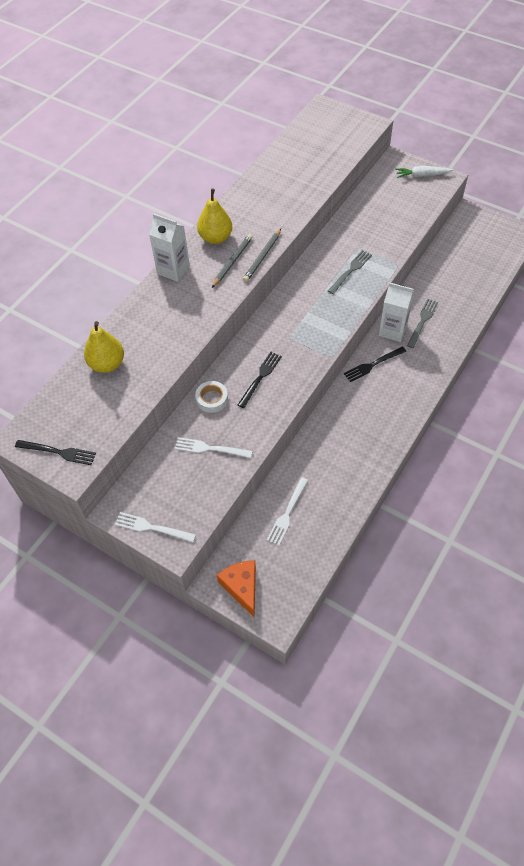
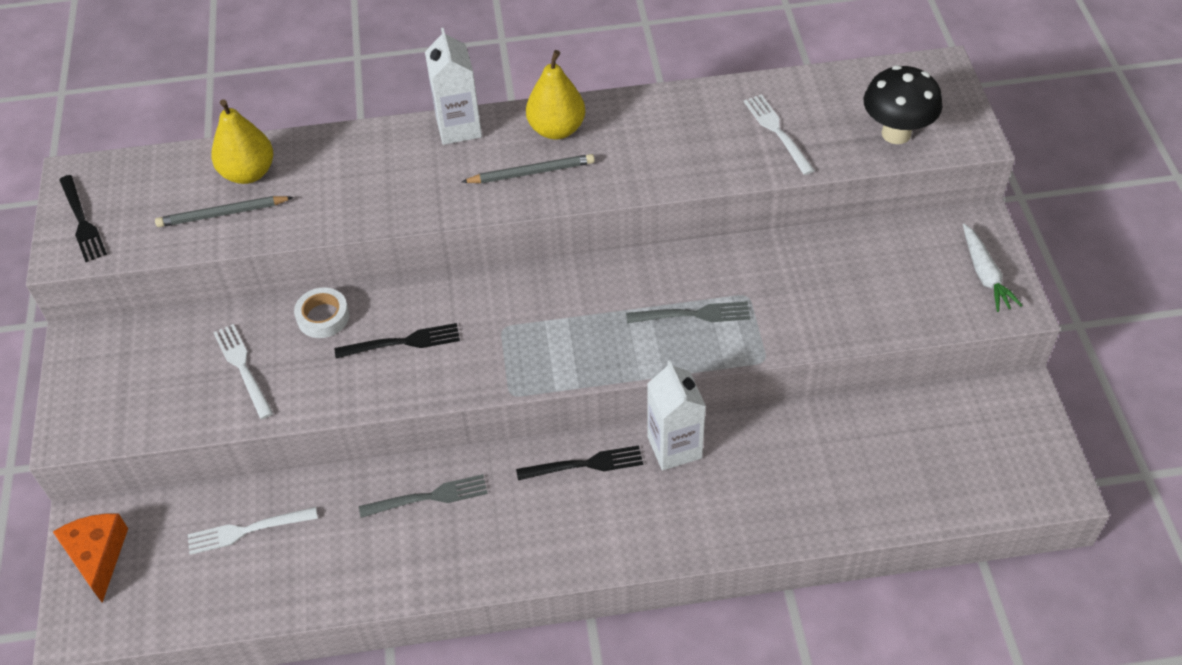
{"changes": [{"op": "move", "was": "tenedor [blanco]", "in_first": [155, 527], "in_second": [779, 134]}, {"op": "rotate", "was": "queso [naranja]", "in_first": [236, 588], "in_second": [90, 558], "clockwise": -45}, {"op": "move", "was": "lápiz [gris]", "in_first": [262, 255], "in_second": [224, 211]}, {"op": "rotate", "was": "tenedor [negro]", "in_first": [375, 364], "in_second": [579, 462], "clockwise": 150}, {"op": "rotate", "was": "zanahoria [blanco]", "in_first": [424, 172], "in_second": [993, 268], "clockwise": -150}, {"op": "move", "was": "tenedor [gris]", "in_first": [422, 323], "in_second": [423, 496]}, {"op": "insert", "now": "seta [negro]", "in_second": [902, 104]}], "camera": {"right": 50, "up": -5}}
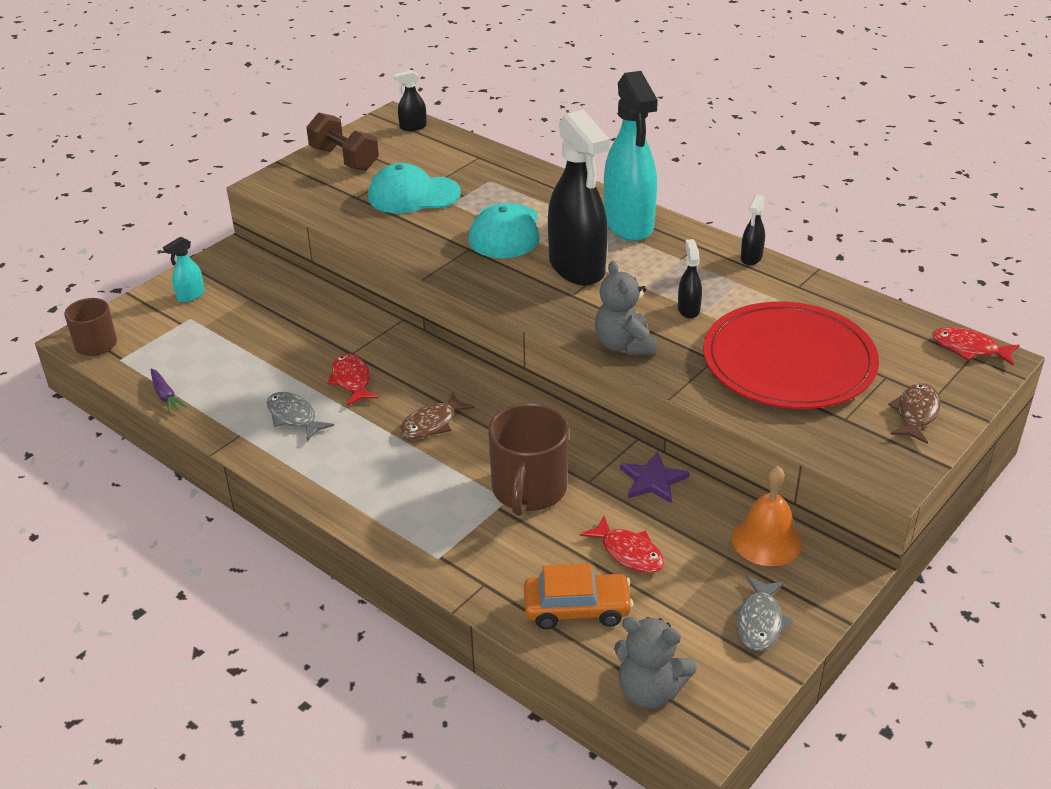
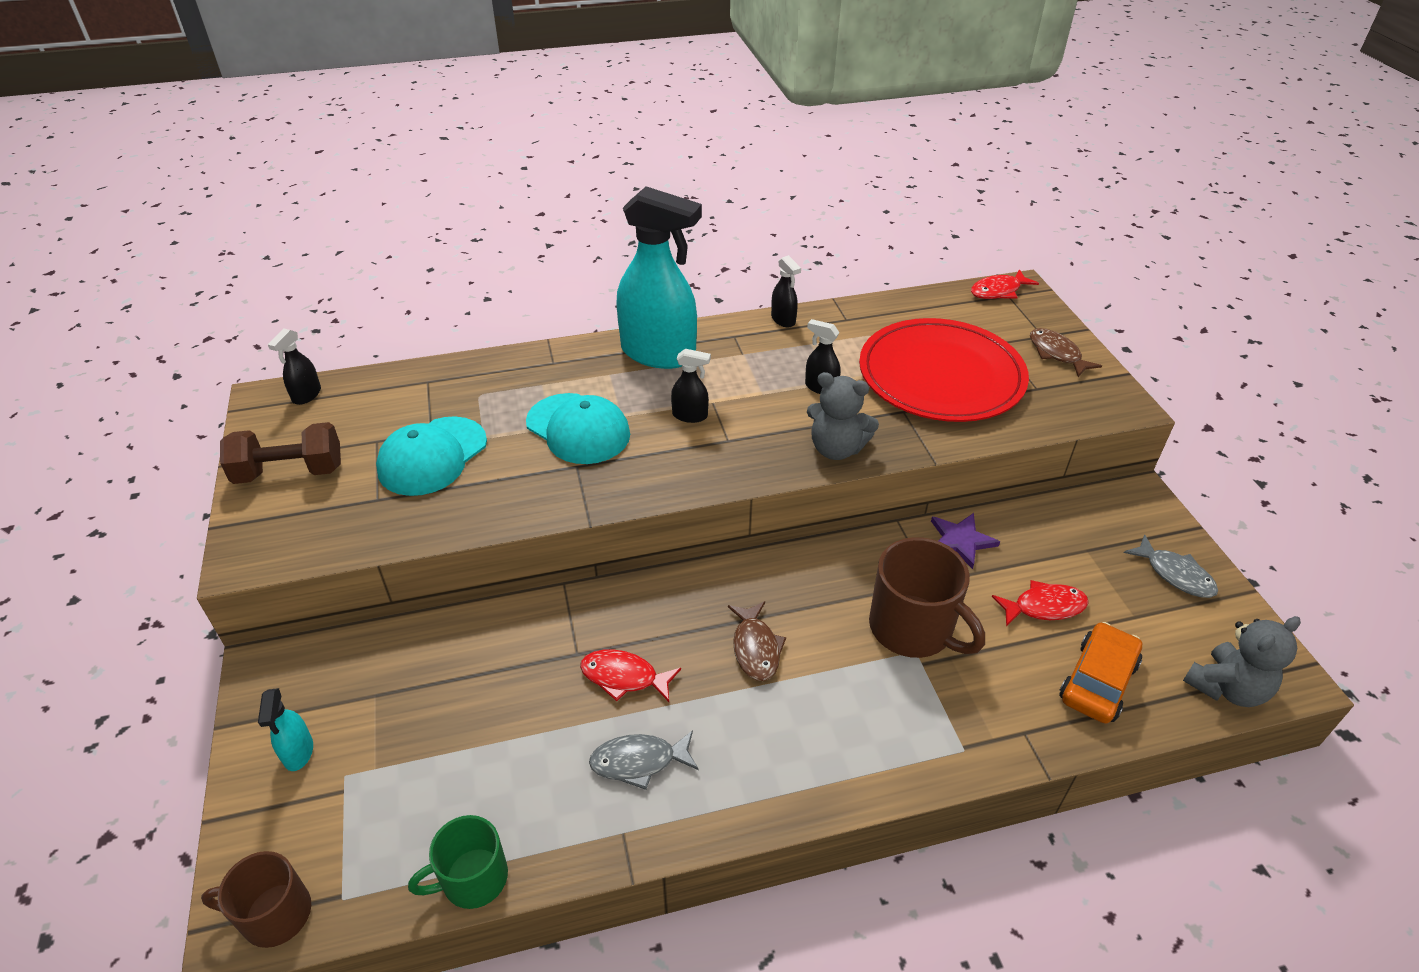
{"changes": [{"op": "replace", "was": "zanahoria [morado]", "now": "taza [verde]", "in_first": [168, 390], "in_second": [458, 862]}, {"op": "resize", "was": "pulverizador [negro]", "in_first": [579, 197], "in_second": [691, 386], "ratio": 0.42}, {"op": "delete", "was": "campana [naranja]", "in_first": [767, 516]}], "camera": {"right": -55, "up": 5}}
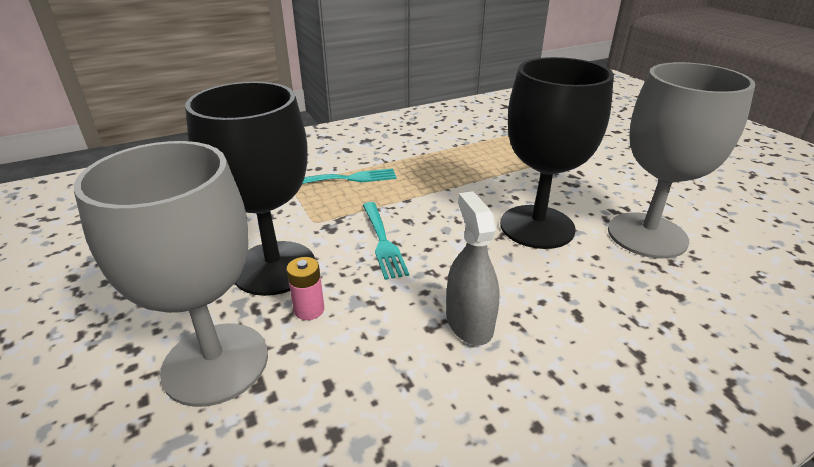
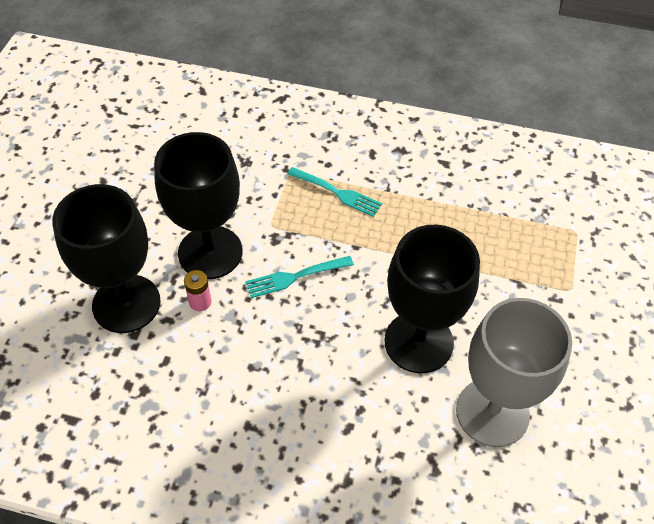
{"changes": [{"op": "recolor", "was": "copa [gris]", "now": "copa [negro]", "in_first": [171, 274], "in_second": [106, 258]}, {"op": "rotate", "was": "tenedor [turquesa]", "in_first": [386, 241], "in_second": [299, 277], "clockwise": 45}, {"op": "delete", "was": "pulverizador [gris]", "in_first": [472, 268]}], "camera": {"right": 40, "up": 20}}
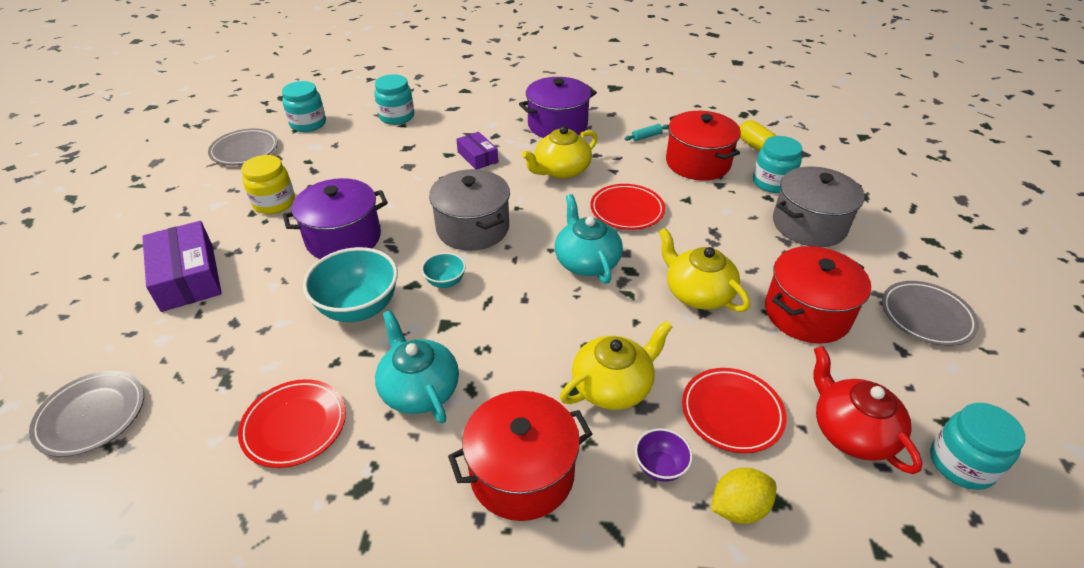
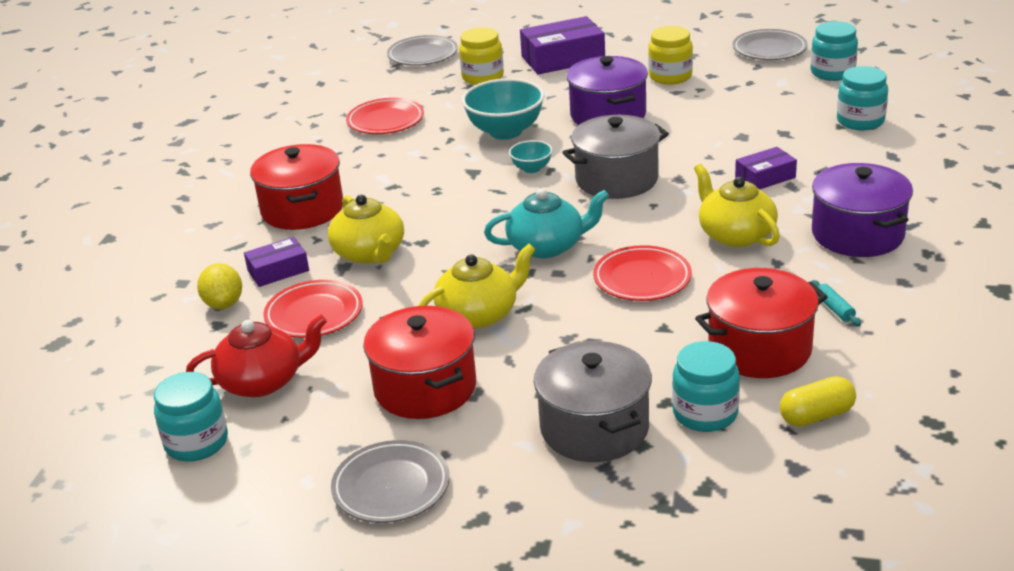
{"changes": [{"op": "delete", "was": "tetera [turquesa]", "in_first": [417, 366]}, {"op": "replace", "was": "cuenco [morado]", "now": "caja [morado]", "in_first": [664, 455], "in_second": [276, 262]}, {"op": "insert", "now": "tarro [amarillo]", "in_second": [481, 56]}], "camera": {"right": 100, "up": -10}}
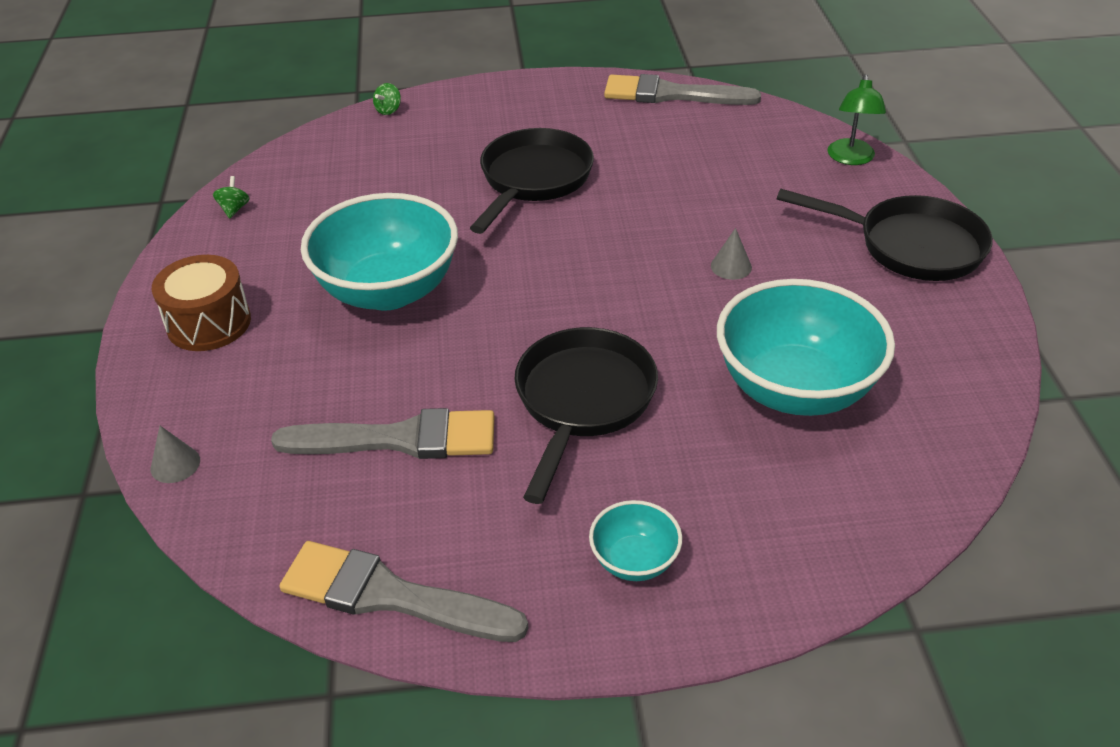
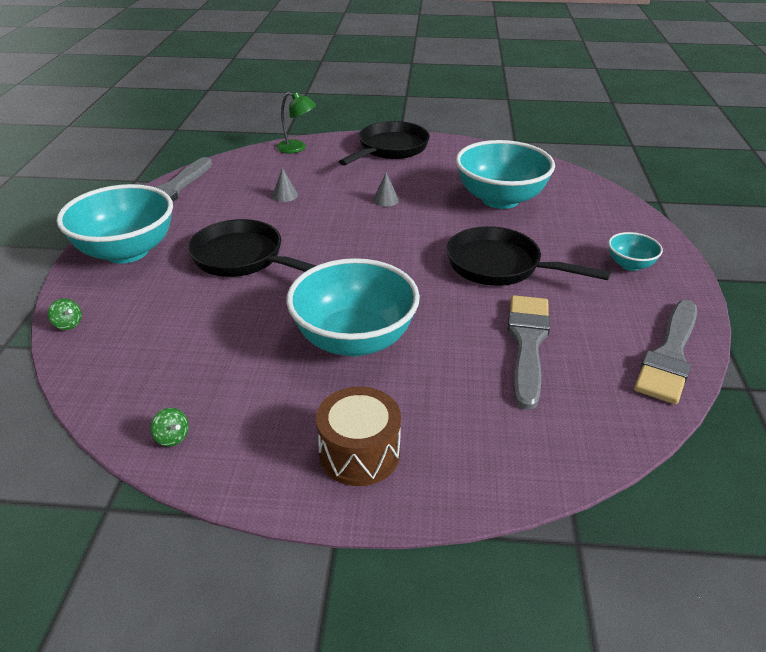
{"changes": [{"op": "move", "was": "cono [gris]", "in_first": [175, 454], "in_second": [285, 185]}, {"op": "rotate", "was": "peonza [verde]", "in_first": [231, 197], "in_second": [170, 427], "clockwise": -150}, {"op": "insert", "now": "cuenco [turquesa]", "in_second": [115, 224]}], "camera": {"right": -80, "up": -5}}
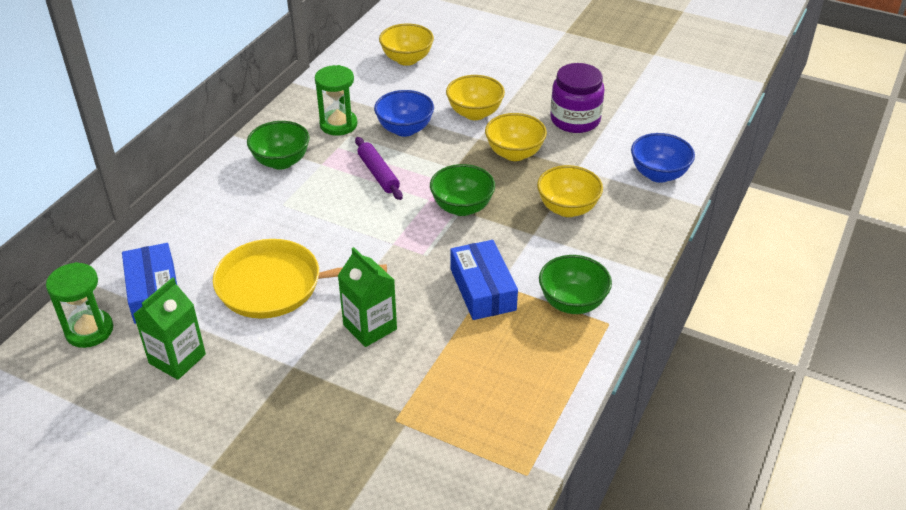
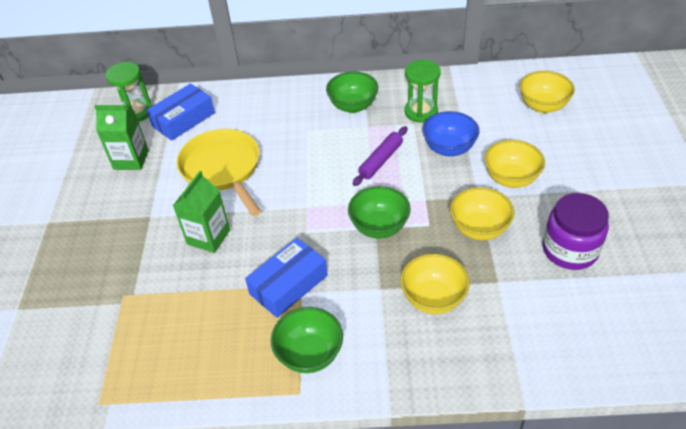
{"changes": [{"op": "delete", "was": "cuenco [azul]", "in_first": [663, 158]}], "camera": {"right": 65, "up": 5}}
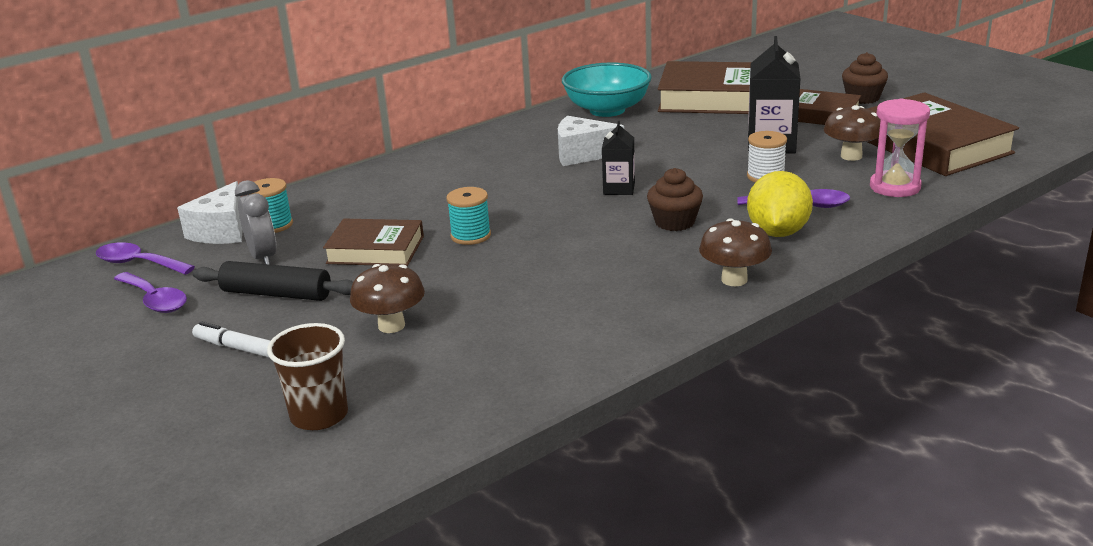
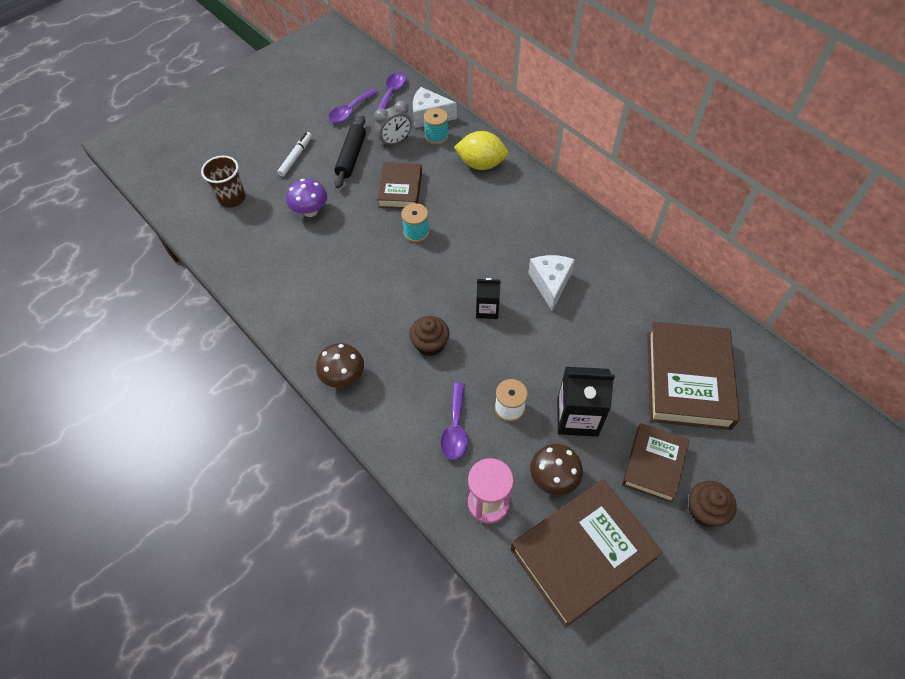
{"changes": [{"op": "recolor", "was": "seta [marrón]", "now": "seta [morado]", "in_first": [387, 298], "in_second": [306, 198]}, {"op": "delete", "was": "cuenco [turquesa]", "in_first": [607, 90]}, {"op": "move", "was": "limón [amarillo]", "in_first": [780, 204], "in_second": [481, 150]}], "camera": {"right": 85, "up": 30}}
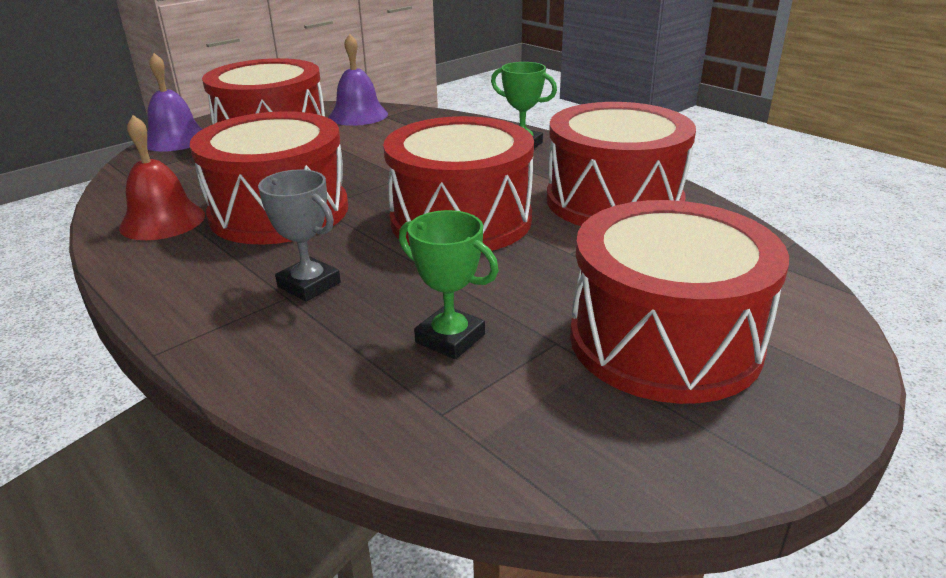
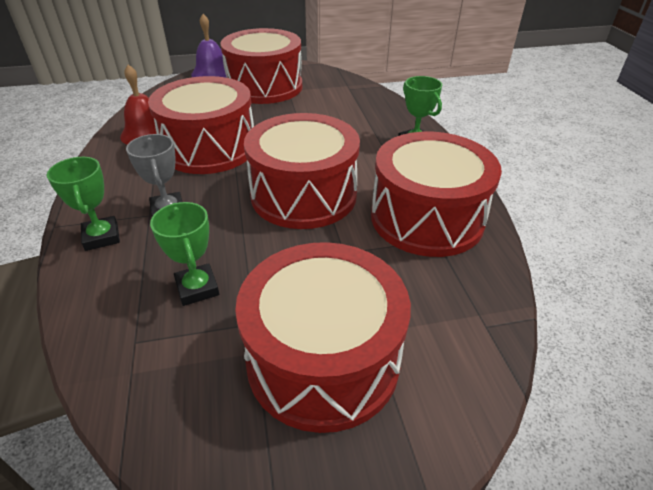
{"changes": [{"op": "delete", "was": "campana [morado]", "in_first": [358, 80]}, {"op": "insert", "now": "trofeo [verde]", "in_second": [83, 204]}], "camera": {"right": 30, "up": 10}}
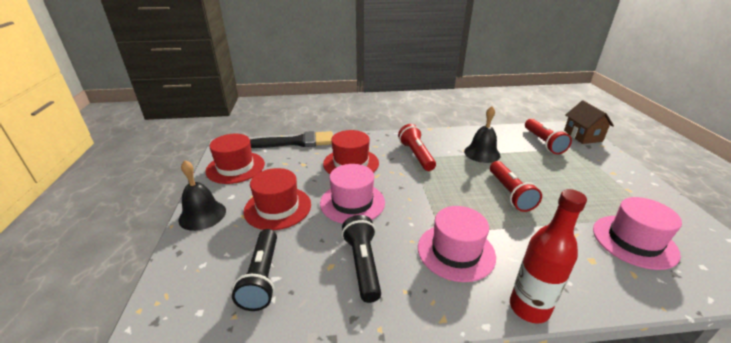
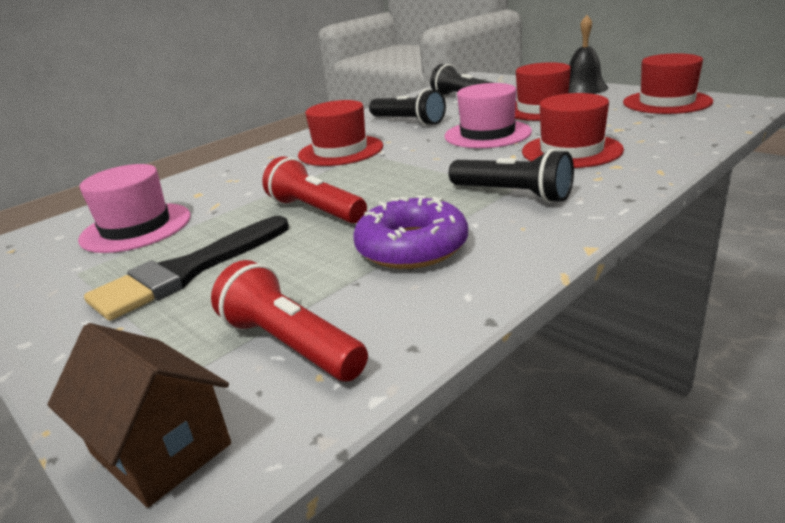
{"changes": [{"op": "move", "was": "pincel [negro]", "in_first": [291, 139], "in_second": [186, 268]}, {"op": "recolor", "was": "lámpara de mano [rojo]", "now": "lámpara de mano [negro]", "in_first": [417, 147], "in_second": [511, 176]}, {"op": "recolor", "was": "sombrero [rosa]", "now": "sombrero [rojo]", "in_first": [457, 244], "in_second": [340, 133]}, {"op": "replace", "was": "campana [negro]", "now": "rosquilla [morado]", "in_first": [482, 134], "in_second": [410, 232]}, {"op": "delete", "was": "botella [rojo]", "in_first": [548, 256]}], "camera": {"right": 145, "up": -5}}
